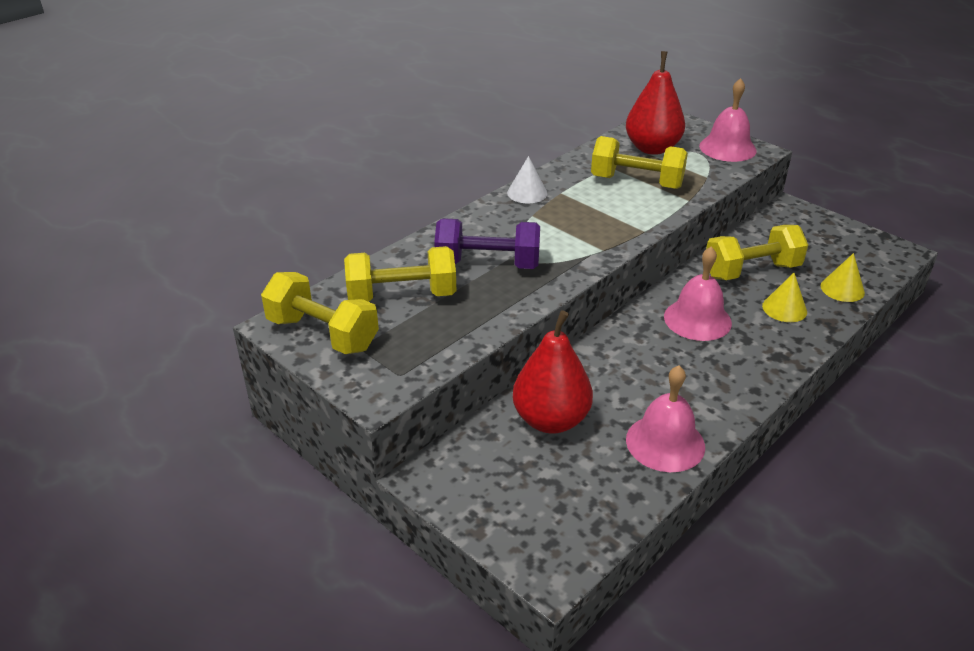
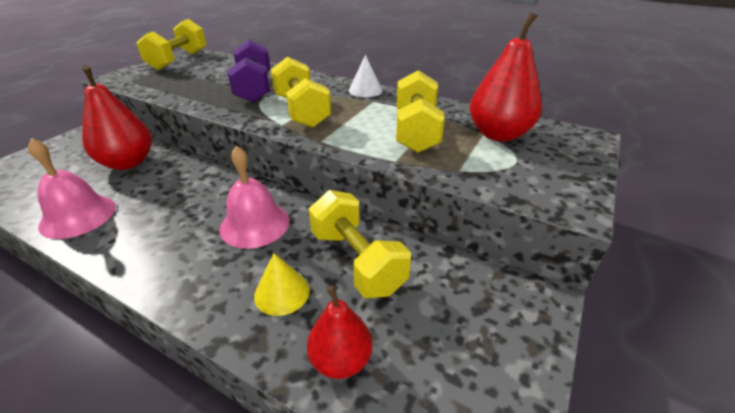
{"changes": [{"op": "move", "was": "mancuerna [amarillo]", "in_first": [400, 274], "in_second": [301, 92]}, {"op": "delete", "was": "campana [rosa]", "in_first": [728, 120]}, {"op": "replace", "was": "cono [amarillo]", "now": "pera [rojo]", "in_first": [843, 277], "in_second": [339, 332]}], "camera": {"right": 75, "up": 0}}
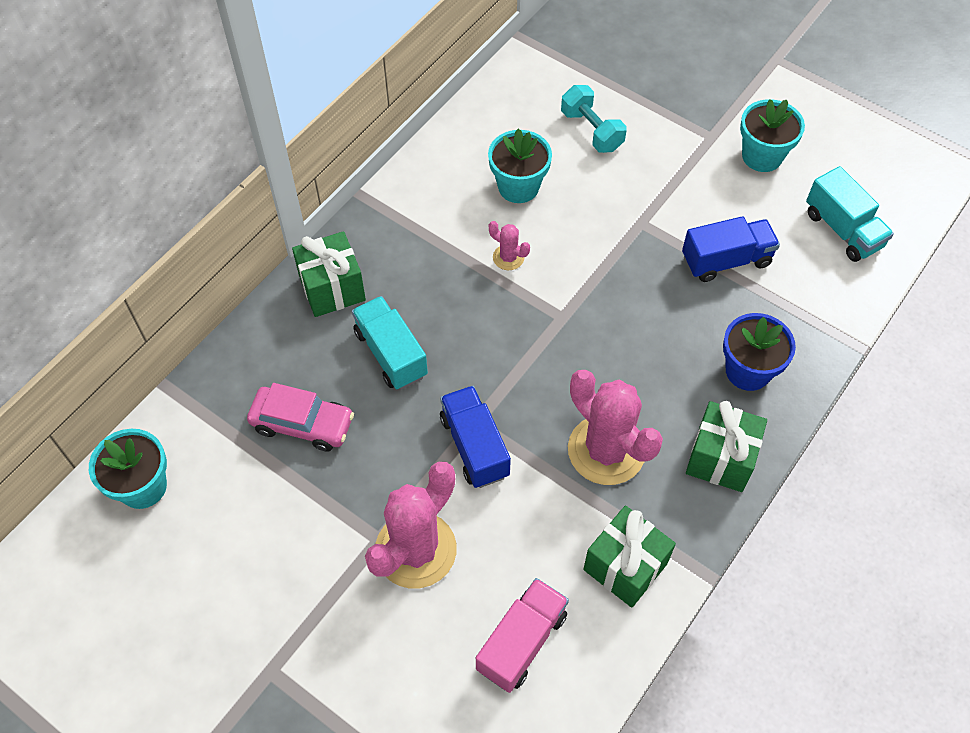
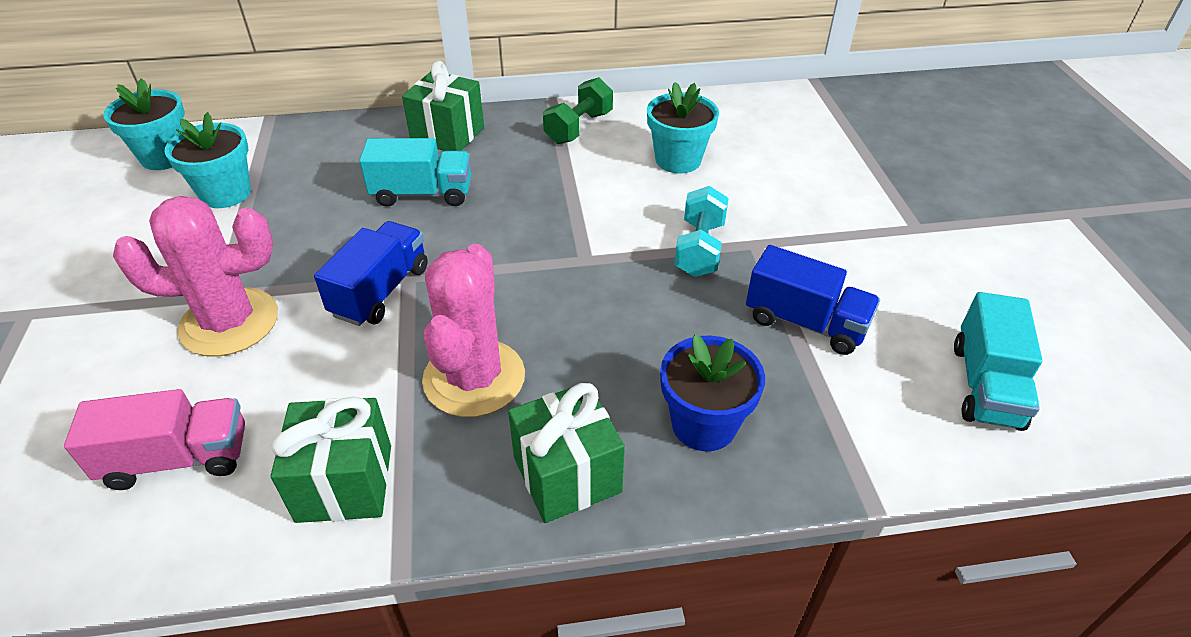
{"changes": [{"op": "delete", "was": "coche [rosa]", "in_first": [300, 417]}, {"op": "rotate", "was": "camión [turquesa]", "in_first": [390, 343], "in_second": [415, 172], "clockwise": 75}, {"op": "delete", "was": "cactus [rosa]", "in_first": [509, 245]}, {"op": "move", "was": "mancuerna [turquesa]", "in_first": [594, 119], "in_second": [701, 231]}, {"op": "move", "was": "maceta [turquesa]", "in_first": [772, 135], "in_second": [208, 160]}, {"op": "insert", "now": "mancuerna [verde]", "in_second": [578, 110]}], "camera": {"right": 45, "up": -15}}
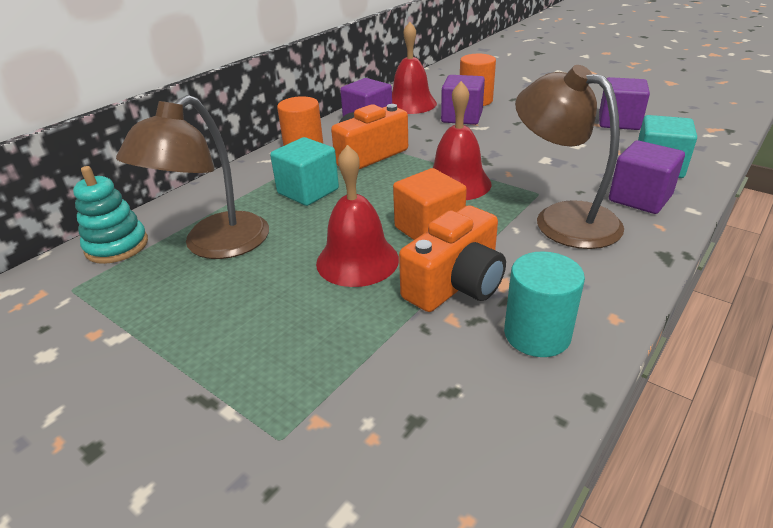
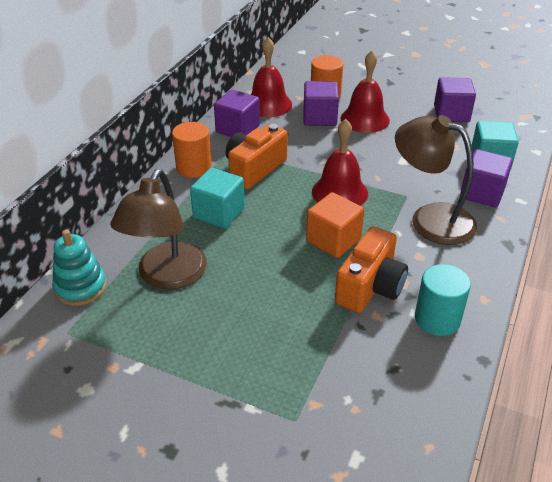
{"changes": [{"op": "move", "was": "campana [rojo]", "in_first": [357, 216], "in_second": [365, 92]}], "camera": {"right": -15, "up": 5}}
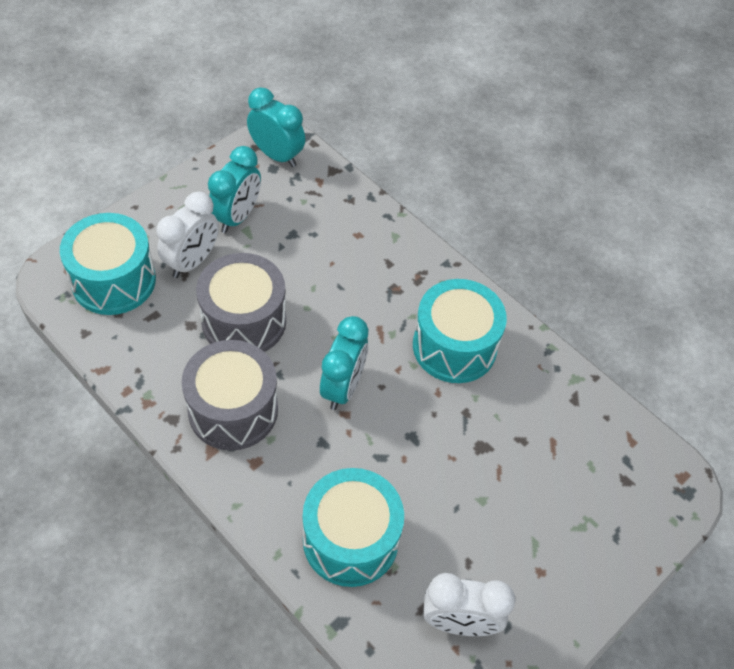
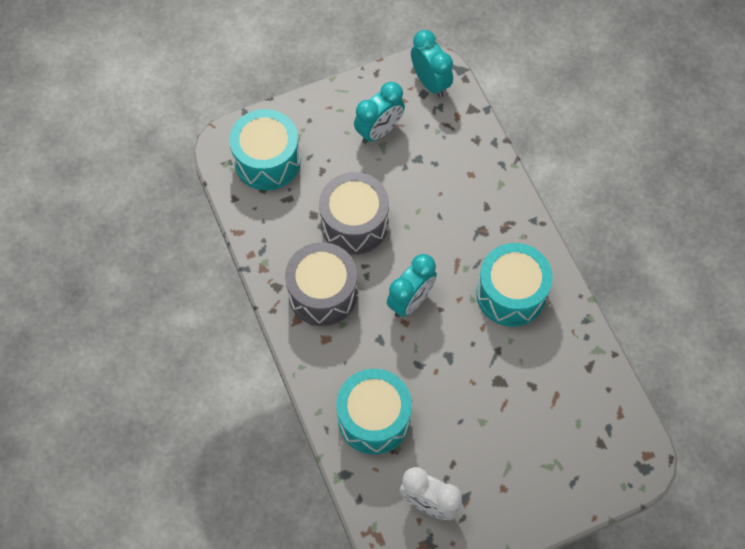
{"changes": [{"op": "delete", "was": "despertador [blanco]", "in_first": [187, 235]}], "camera": {"right": 25, "up": 10}}
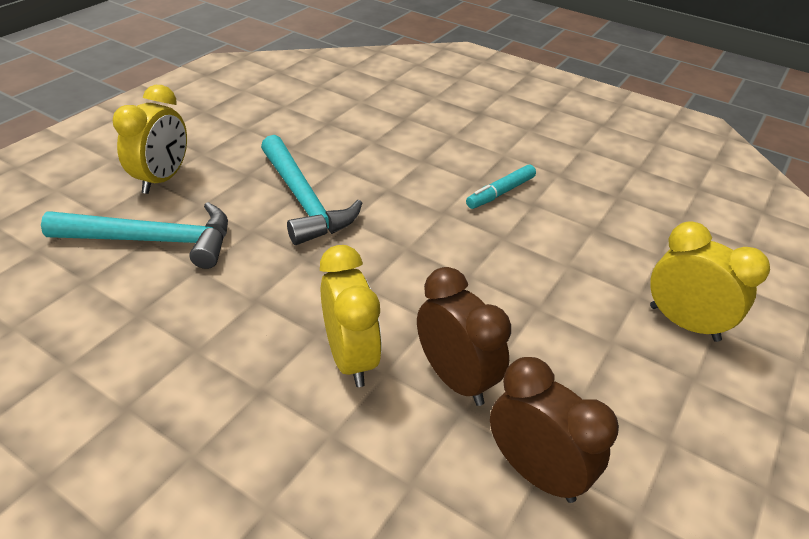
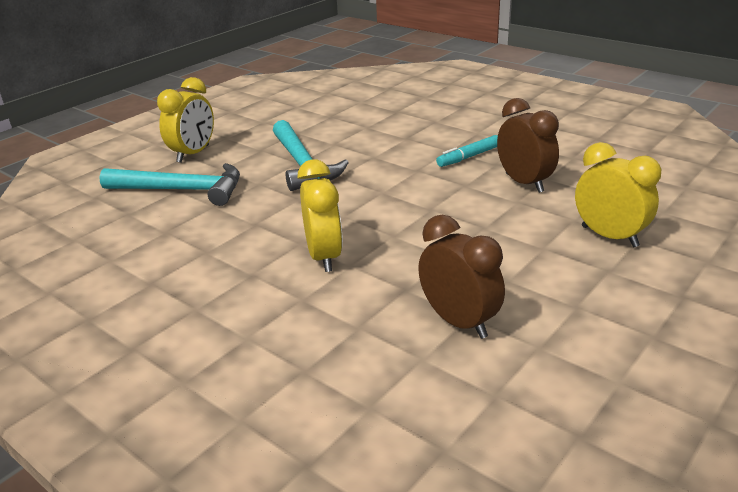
{"changes": [{"op": "move", "was": "despertador [marrón]", "in_first": [464, 336], "in_second": [528, 145]}], "camera": {"right": 10, "up": -10}}
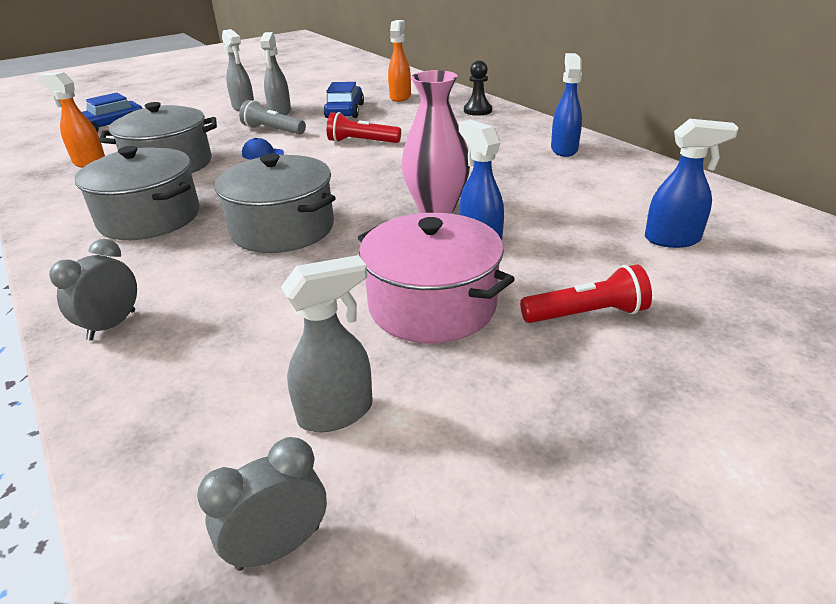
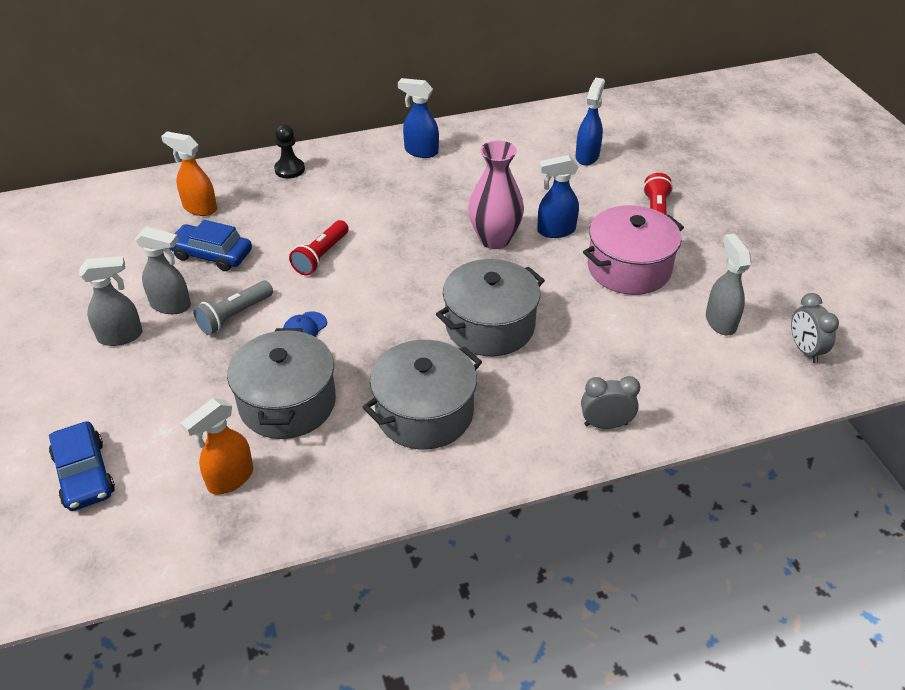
{"changes": [{"op": "rotate", "was": "despertador [gris]", "in_first": [93, 289], "in_second": [610, 402], "clockwise": 135}], "camera": {"right": -75, "up": 10}}
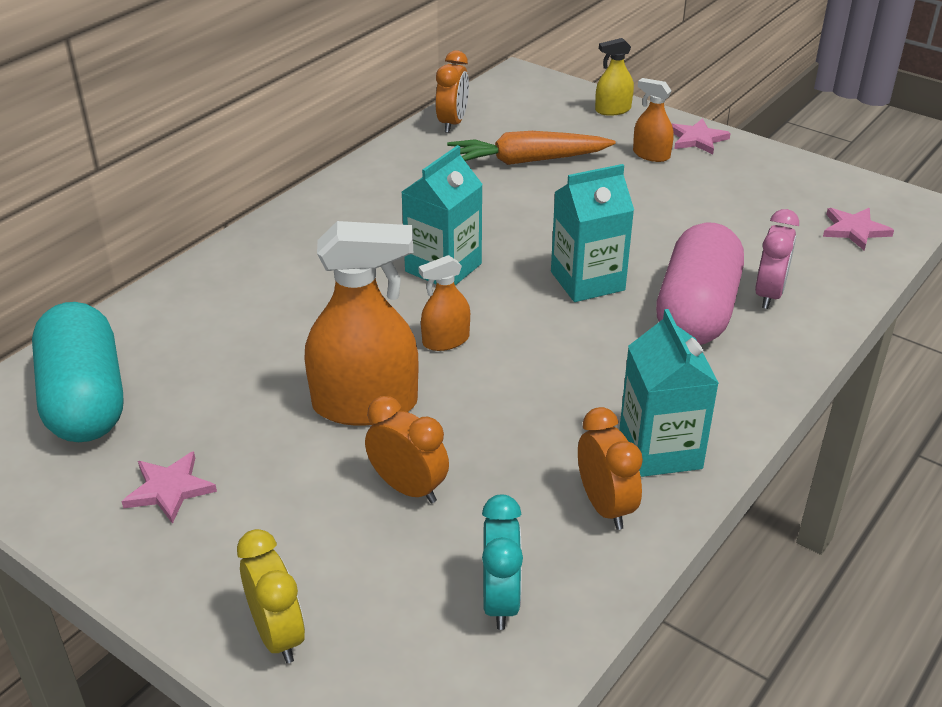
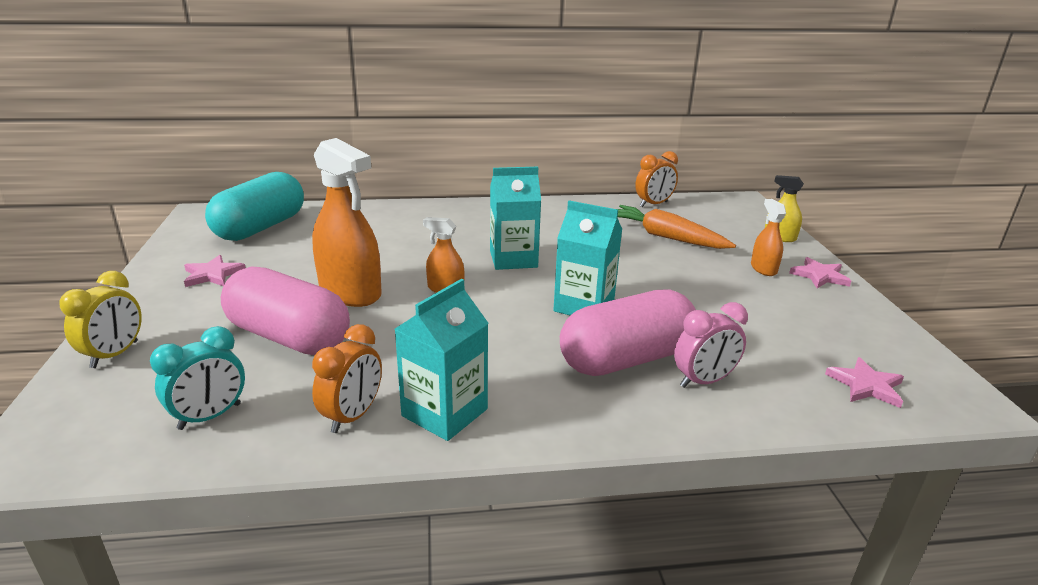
{"changes": [{"op": "replace", "was": "despertador [naranja]", "now": "cápsula [rosa]", "in_first": [407, 449], "in_second": [285, 310]}], "camera": {"right": 45, "up": -10}}
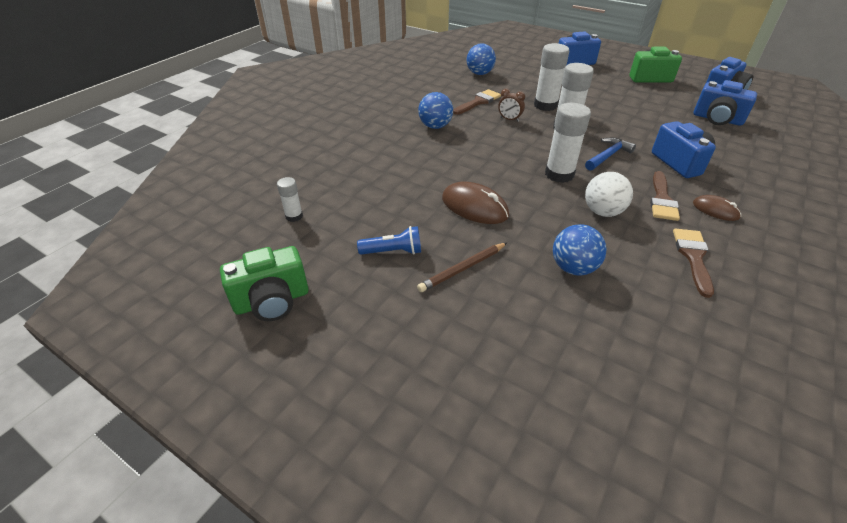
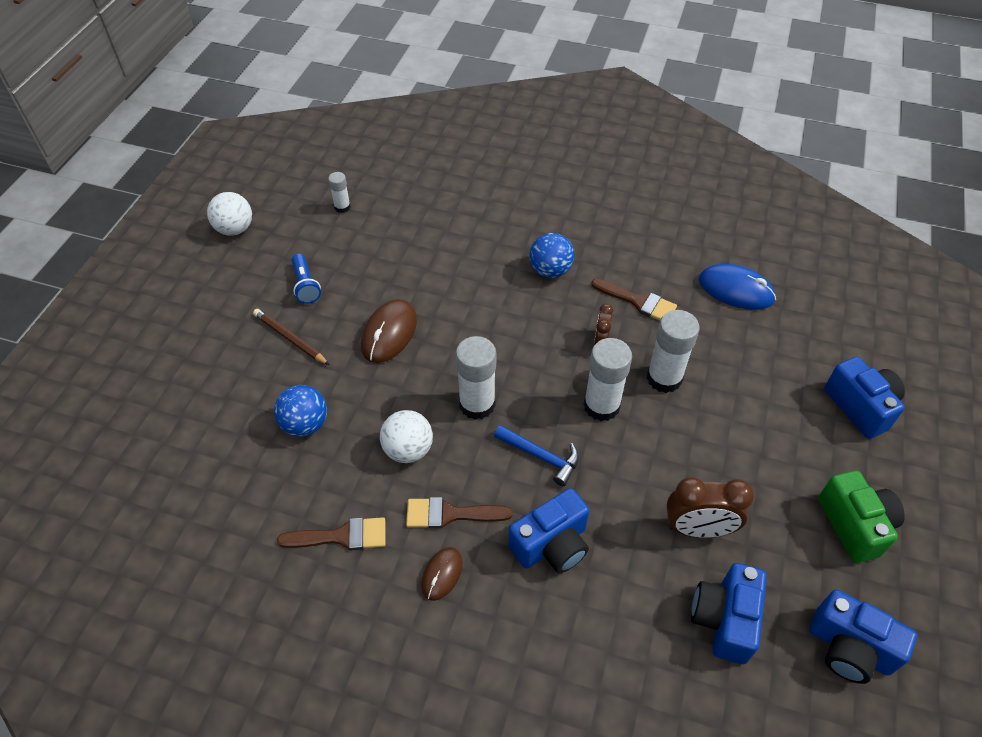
{"changes": [{"op": "replace", "was": "cámara [verde]", "now": "pelota [blanco]", "in_first": [264, 283], "in_second": [229, 214]}, {"op": "replace", "was": "pelota [azul]", "now": "ratón [azul]", "in_first": [481, 59], "in_second": [737, 287]}, {"op": "insert", "now": "despertador [marrón]", "in_second": [710, 507]}], "camera": {"right": 75, "up": 10}}
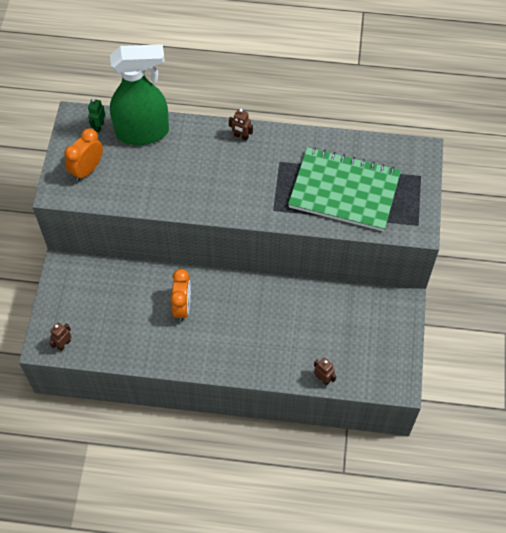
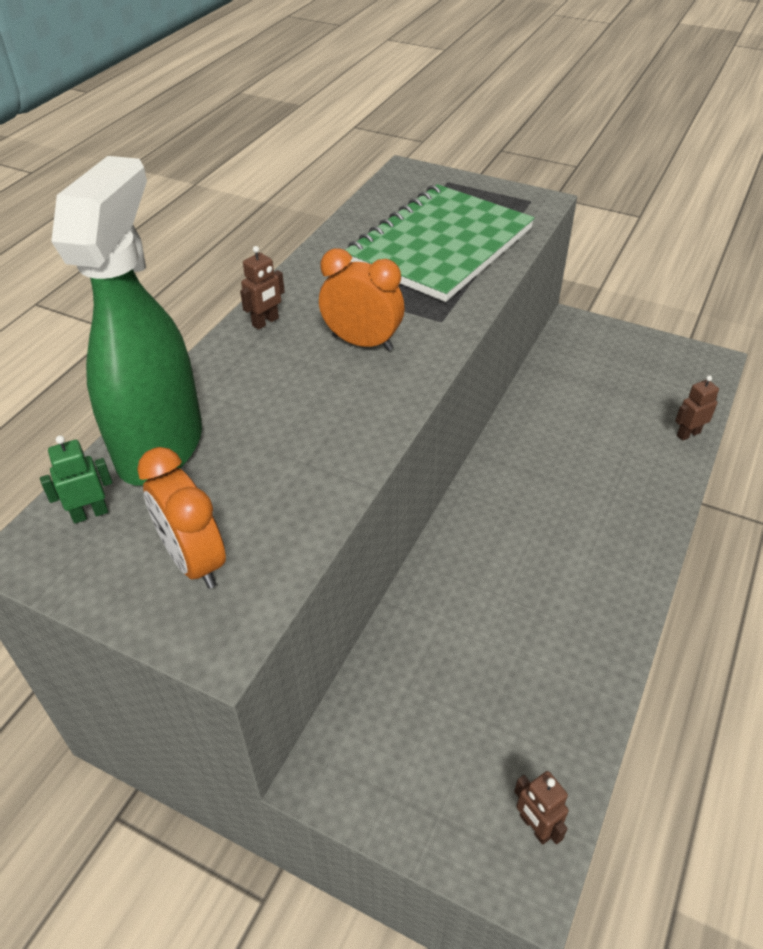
{"changes": [{"op": "rotate", "was": "robot [verde]", "in_first": [96, 115], "in_second": [76, 479], "clockwise": 120}, {"op": "move", "was": "despertador [naranja]", "in_first": [180, 295], "in_second": [362, 300]}], "camera": {"right": -70, "up": -15}}
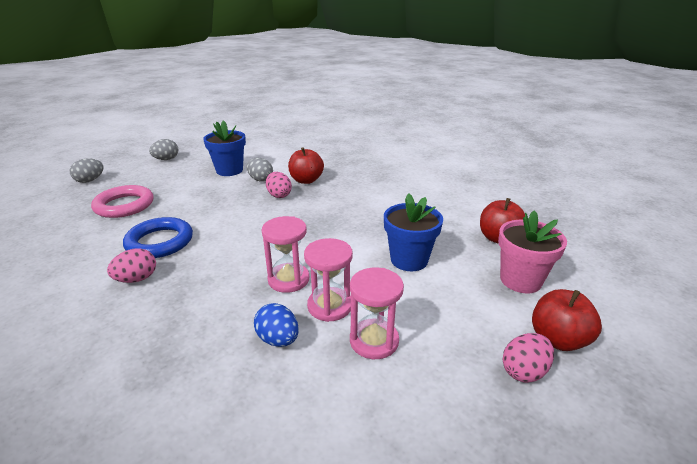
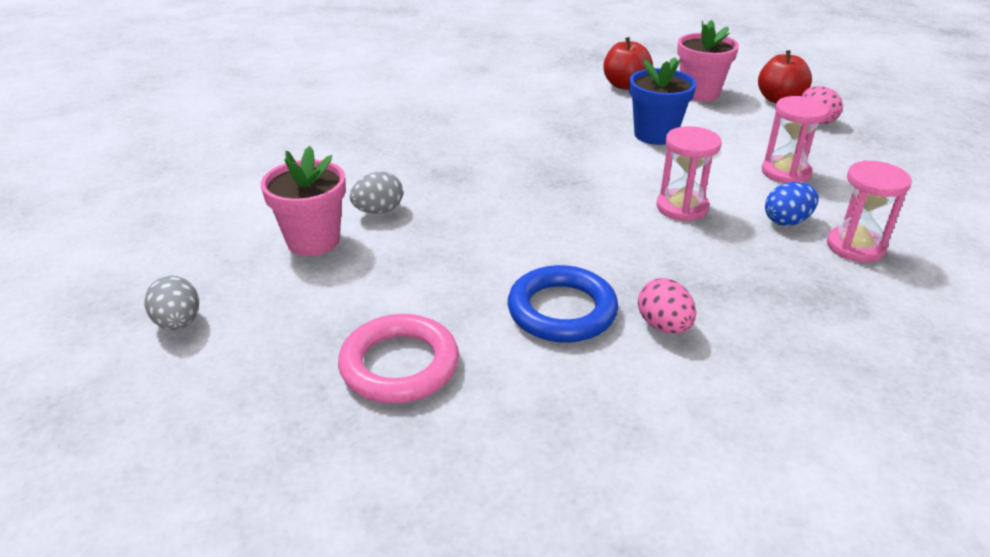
{"changes": [{"op": "delete", "was": "huevo [gris]", "in_first": [87, 170]}, {"op": "recolor", "was": "maceta [azul]", "now": "maceta [rosa]", "in_first": [224, 148], "in_second": [303, 201]}, {"op": "delete", "was": "huevo [rosa]", "in_first": [279, 185]}, {"op": "delete", "was": "manzana [rojo]", "in_first": [306, 165]}, {"op": "move", "was": "reloj de arena [rosa]", "in_first": [328, 280], "in_second": [869, 211]}], "camera": {"right": -75, "up": 5}}
